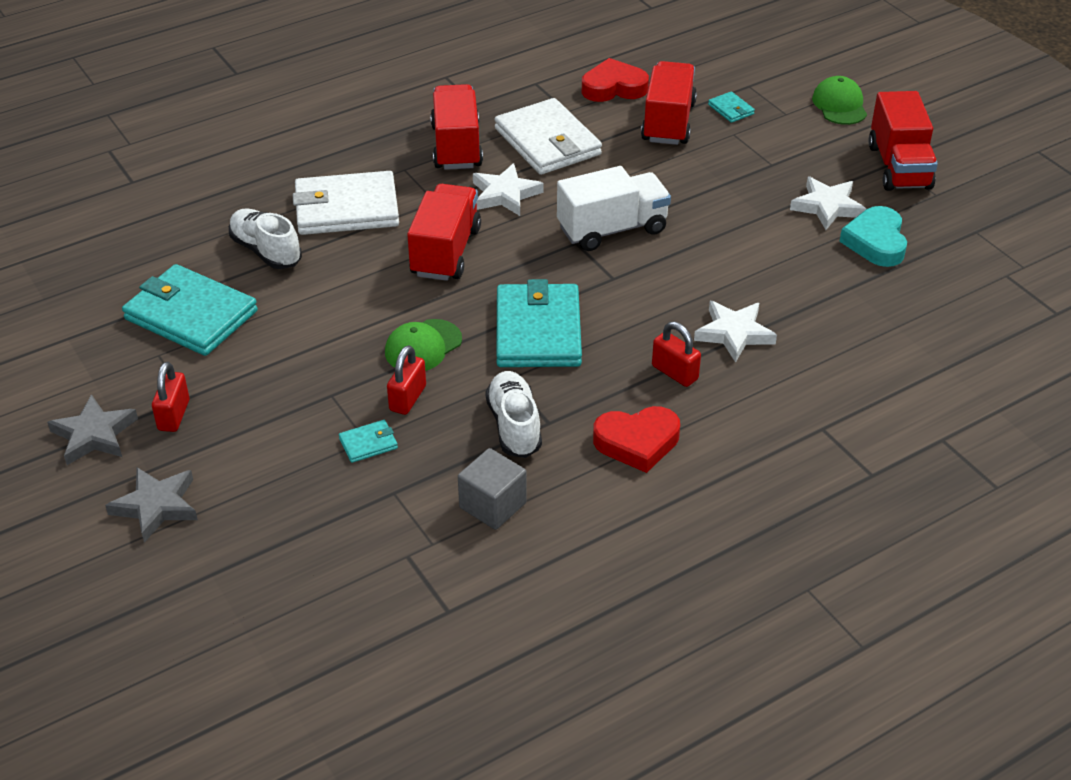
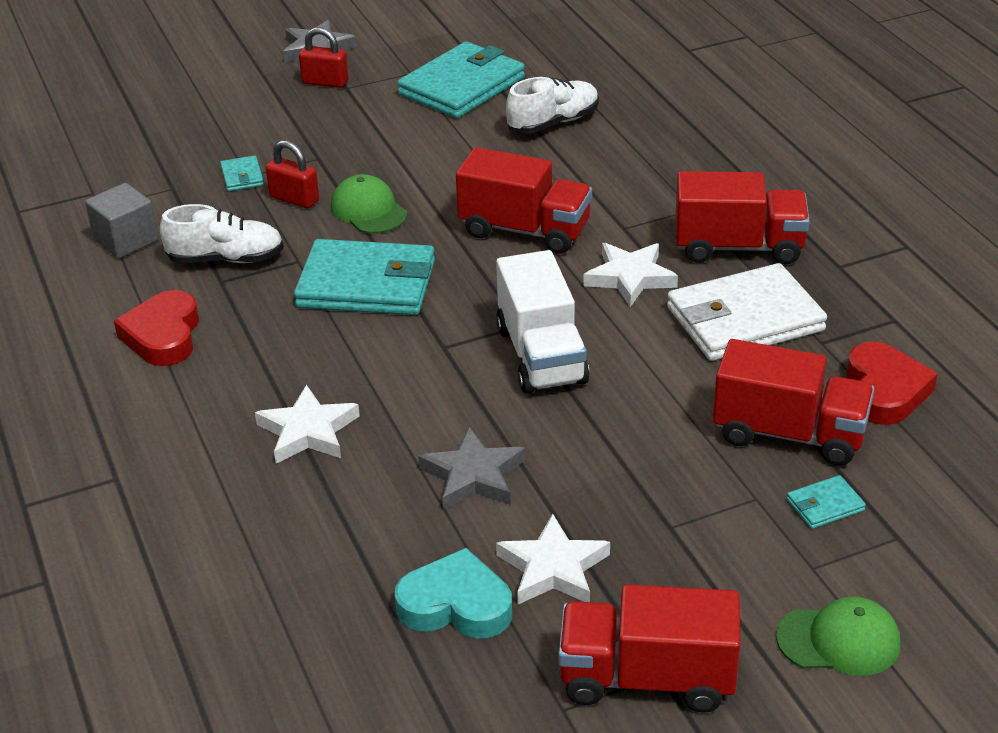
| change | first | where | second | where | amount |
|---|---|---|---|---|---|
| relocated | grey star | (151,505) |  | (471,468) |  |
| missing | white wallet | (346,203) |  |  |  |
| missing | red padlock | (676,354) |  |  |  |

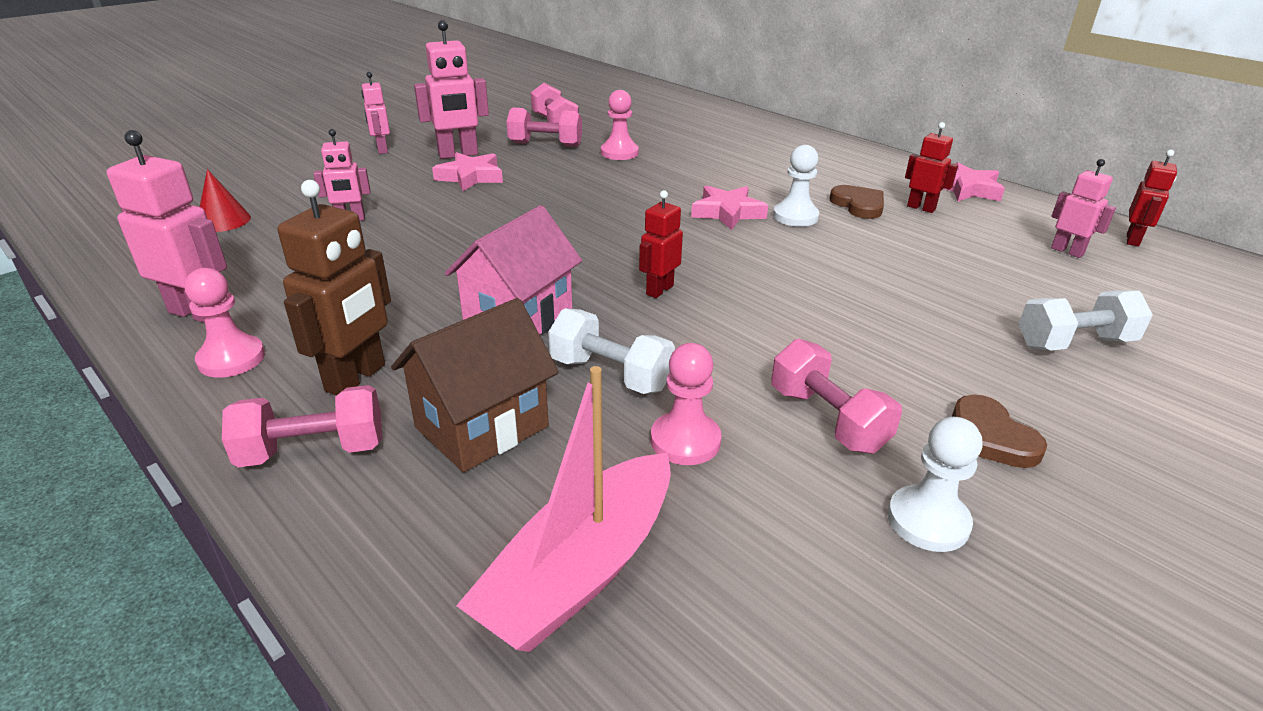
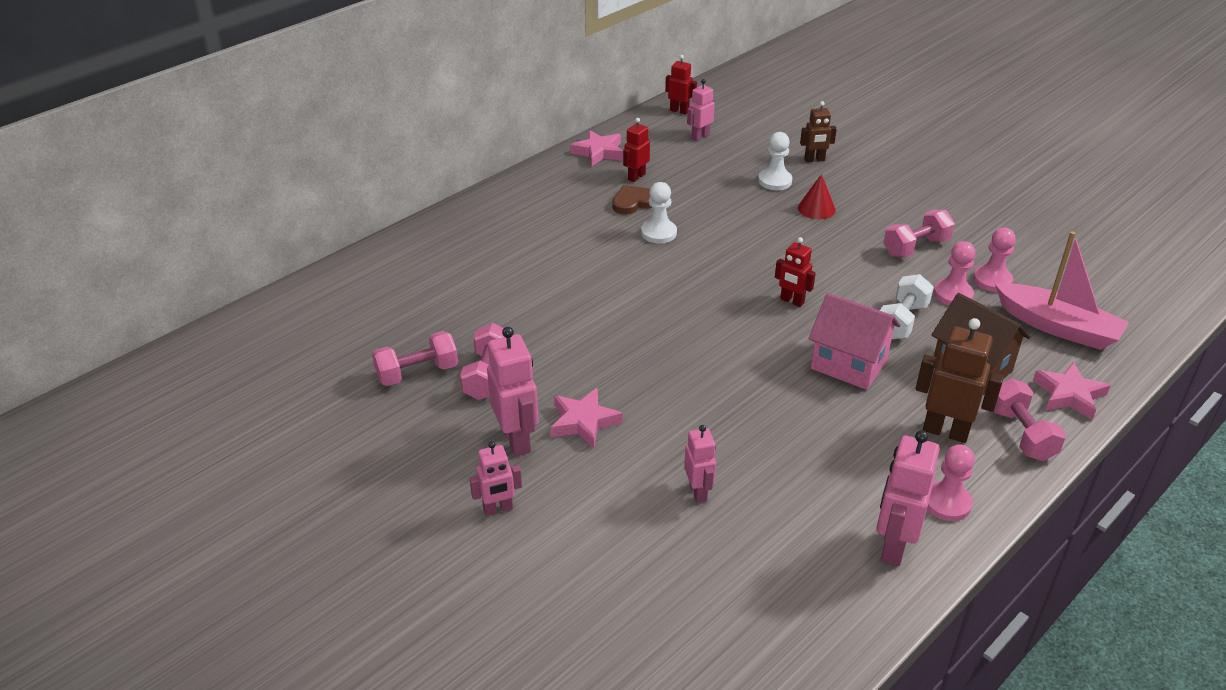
| change | first | where | second | where | amount |
|---|---|---|---|---|---|
| relocated | red cone | (225,200) |  | (817,196) |  |
| relocated | pink pawn | (620,125) |  | (994,260) |  |
| relocated | pink star | (729,207) |  | (1072,391) |  |
| relocated | white pawn | (935,484) |  | (775,161) |  |
| missing | brown heart | (999,431) |  |  |  |
| exchanged | white dumbbell | (1085,320) | brown robot | (818,131) |  |

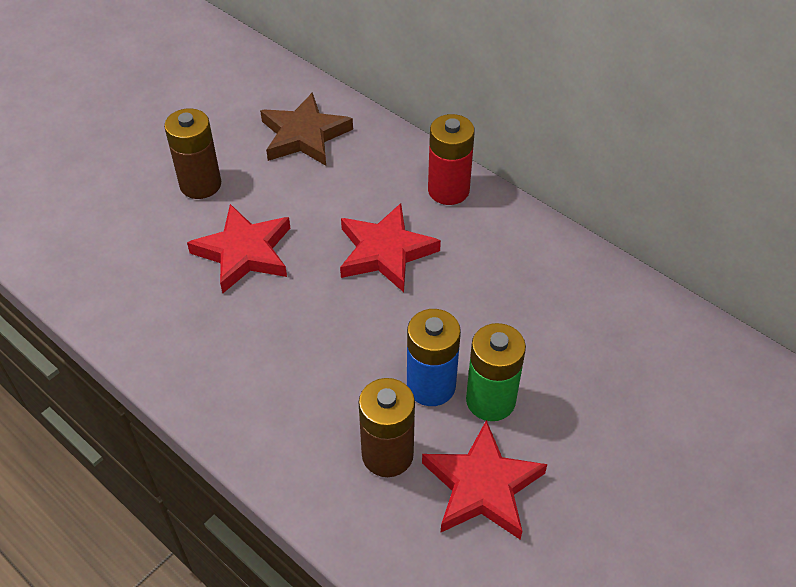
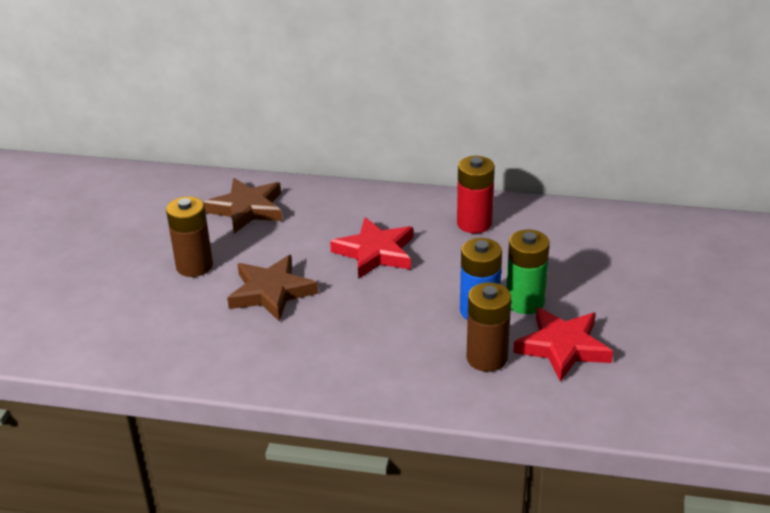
| change | first | where | second | where | amount |
|---|---|---|---|---|---|
| colour | red star | (238,248) | brown star | (272,288) |  |
| relocated | red battery | (451,159) |  | (476,194) |  |

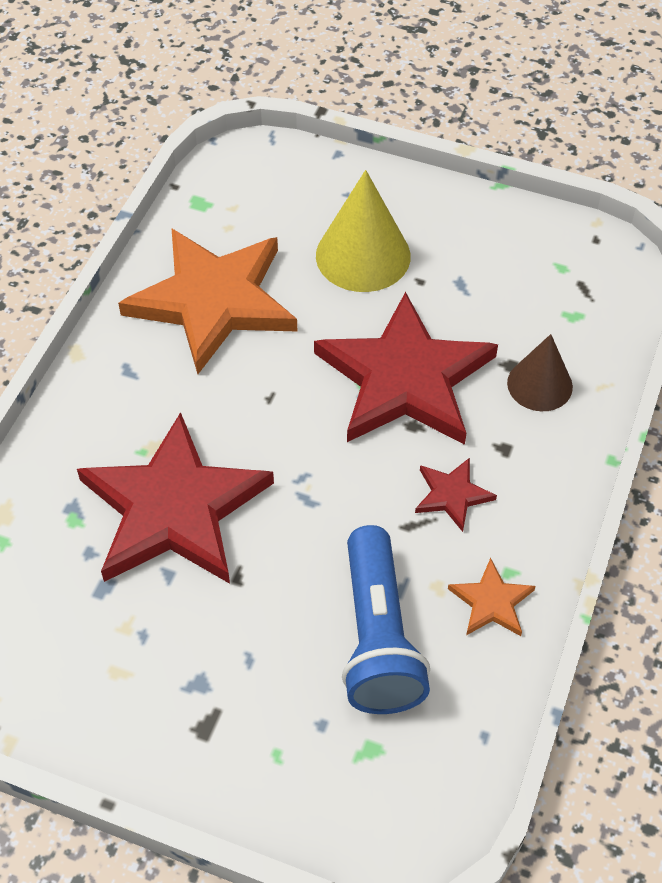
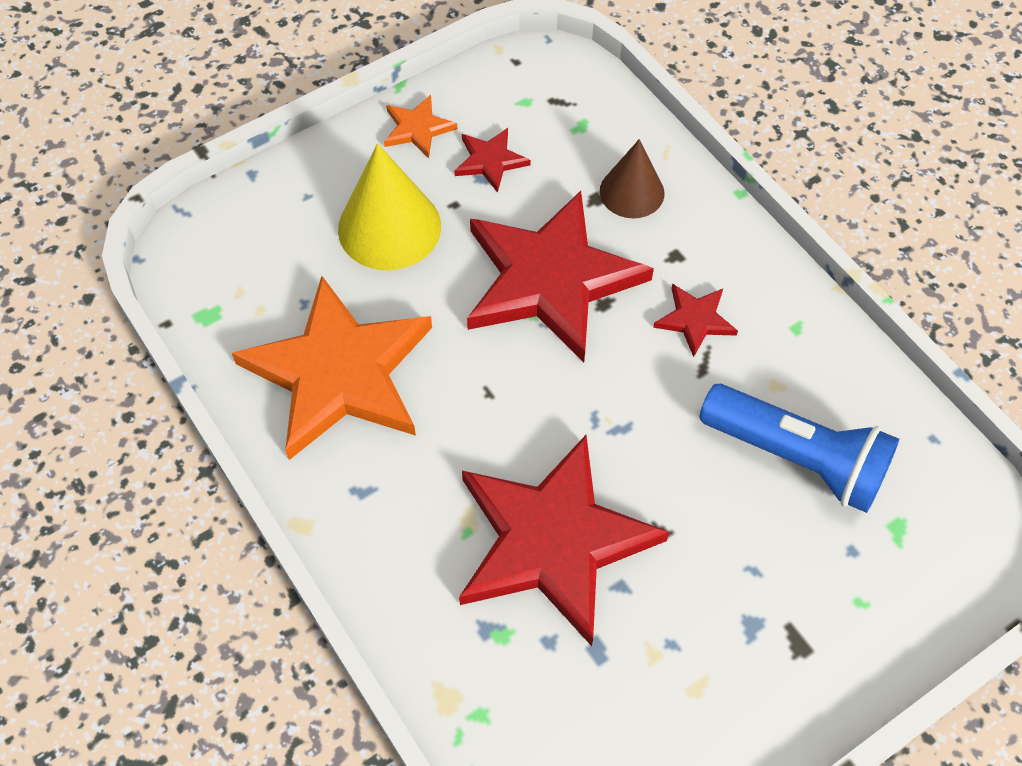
| change | first | where | second | where | amount |
|---|---|---|---|---|---|
| relocated | orange star | (492,597) |  | (420,126) |  |
| appeared |  |  | red star | (492,160) |  |

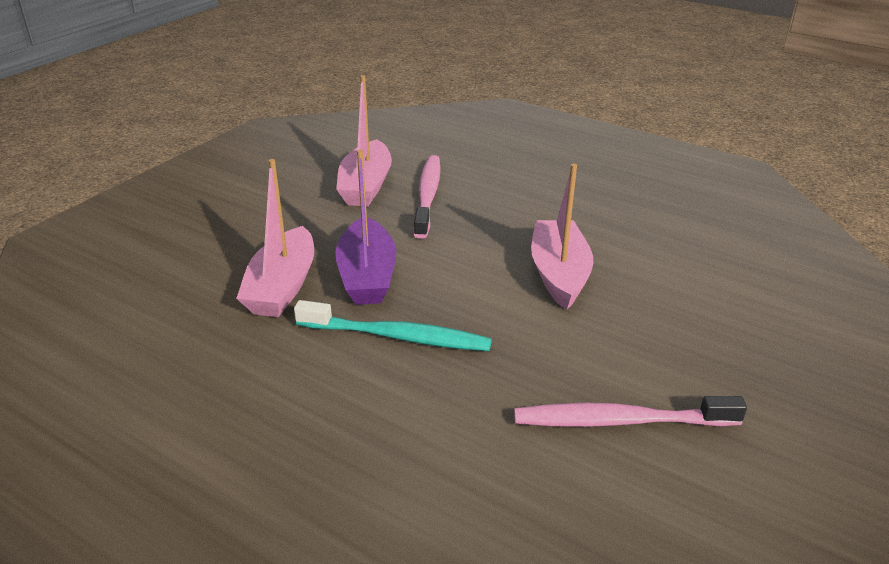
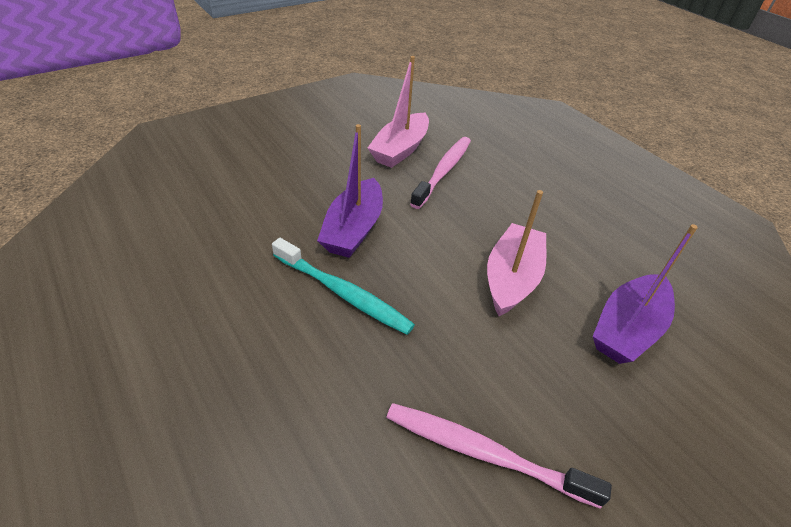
| change | first | where | second | where | amount |
|---|---|---|---|---|---|
| missing | pink boat | (275,238) |  |  |  |
| appeared |  |  | purple boat | (645,294) |  |

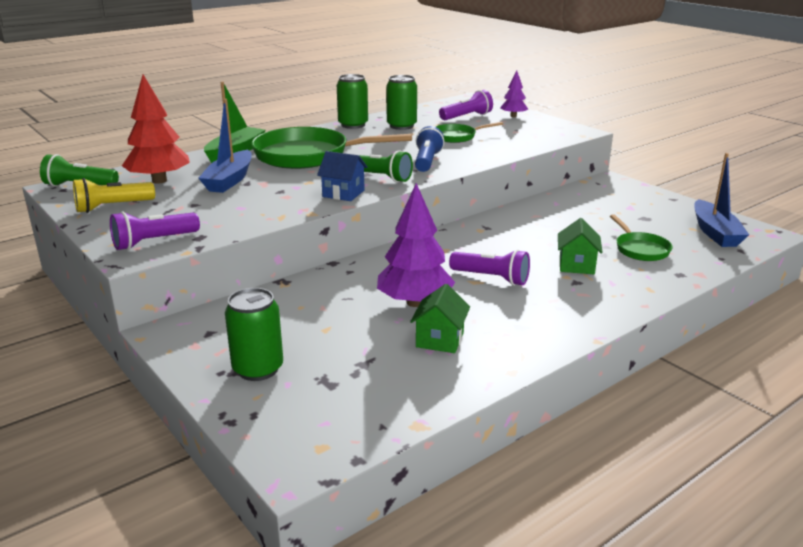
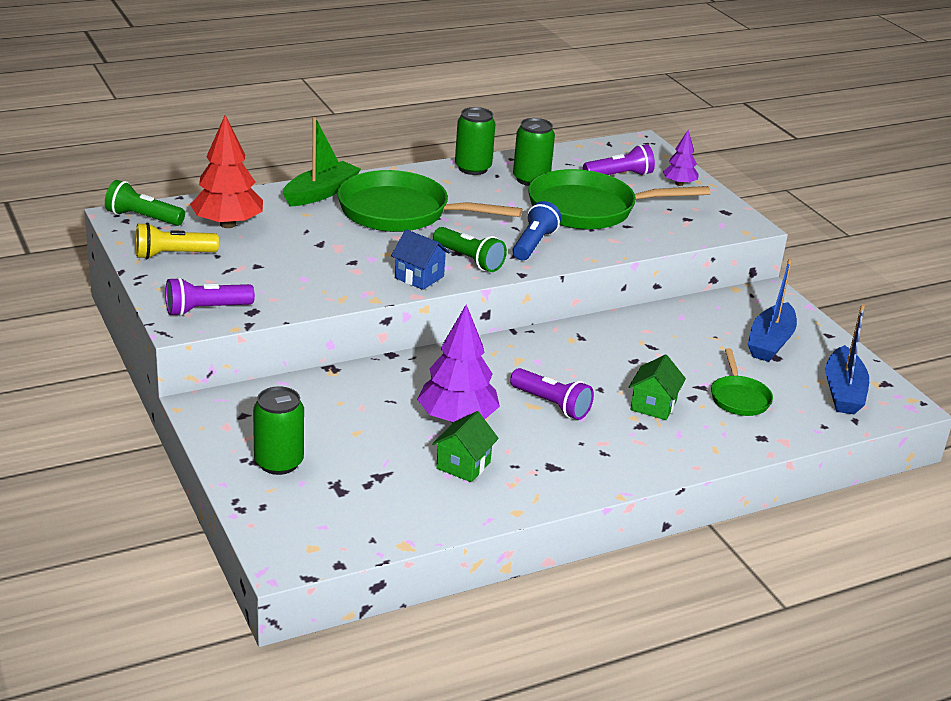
| change | first | where | second | where | amount |
|---|---|---|---|---|---|
| relocated | blue boat | (225,146) |  | (772,310) |  |
| size | green pan | (469,132) |  | (619,199) | x2.00 |

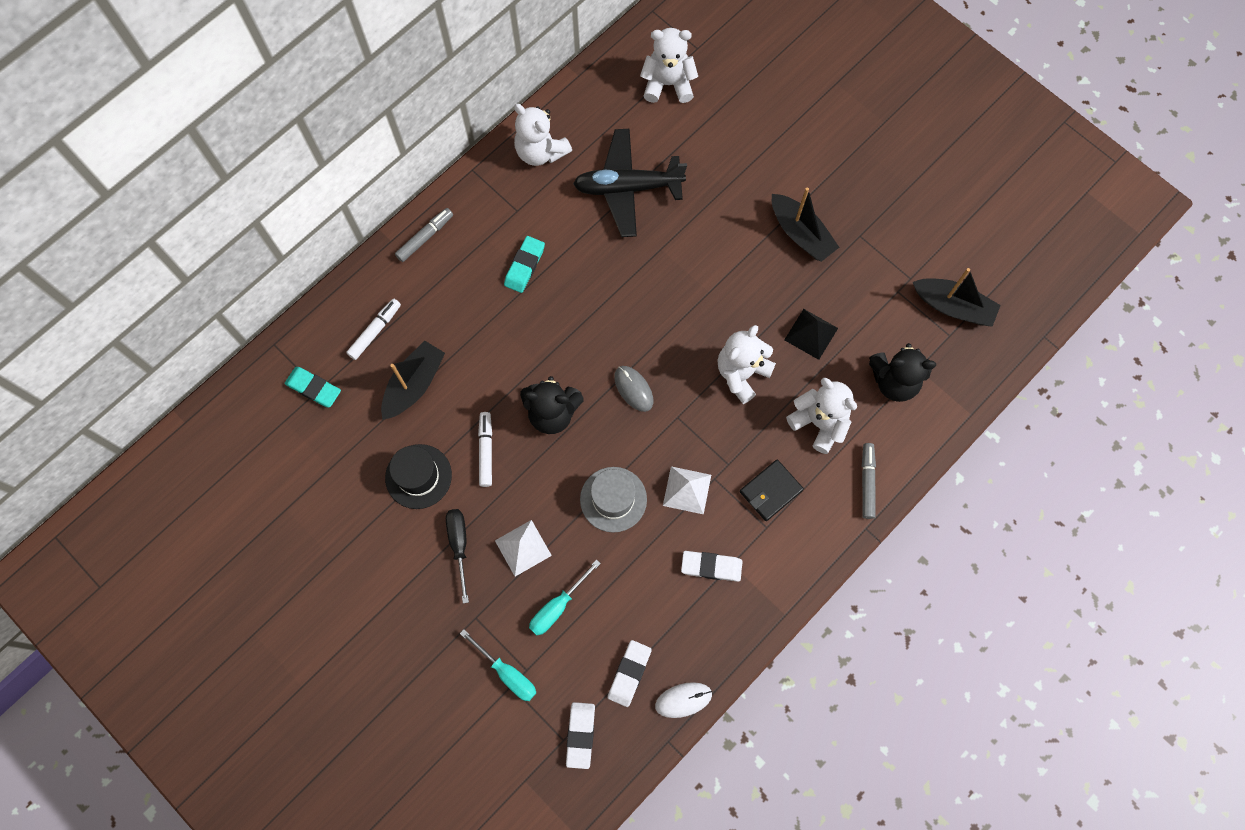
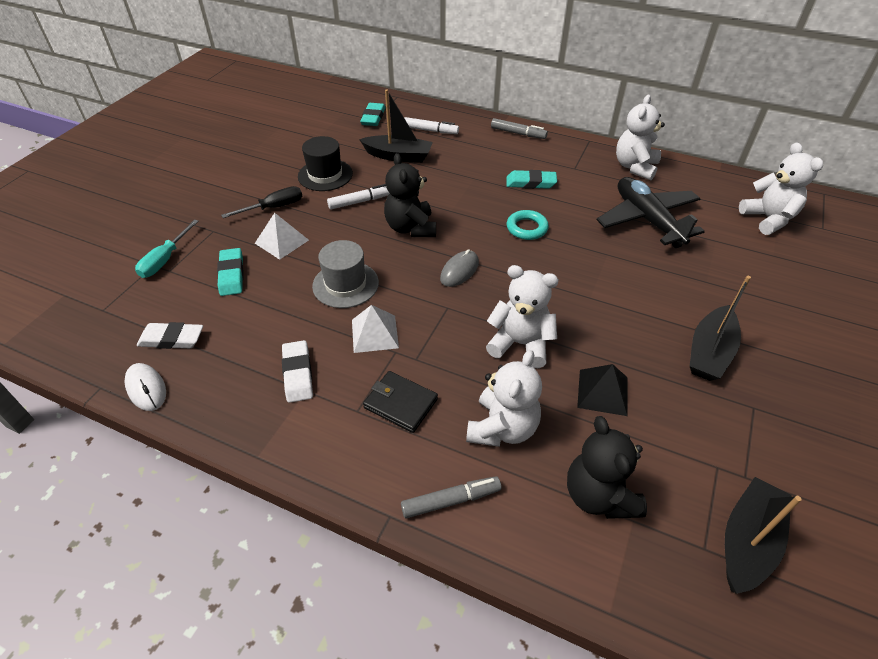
| change | first | where | second | where | amount |
|---|---|---|---|---|---|
| exchanged | turquoise screwdriver | (565,597) | turquoise eraser | (230,272) |  |
| missing | white eraser | (580,735) |  |  |  |
| spun | black boat | (957,297) |  | (763,535) | 150 degrees counterclockwise |
| appeared |  |  | turquoise ring | (528,225) |  |

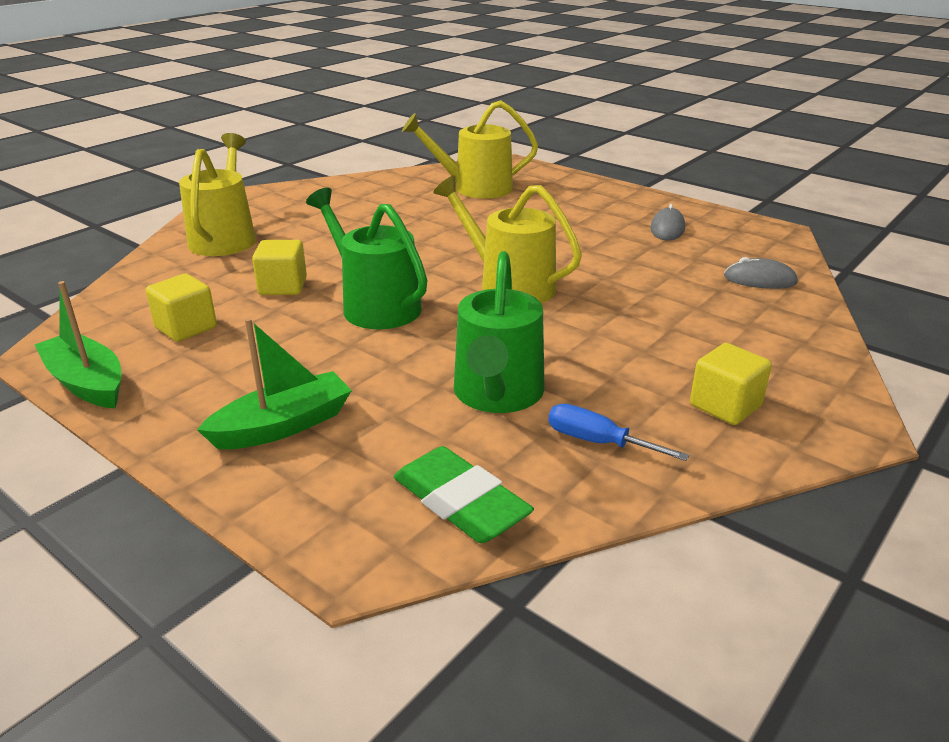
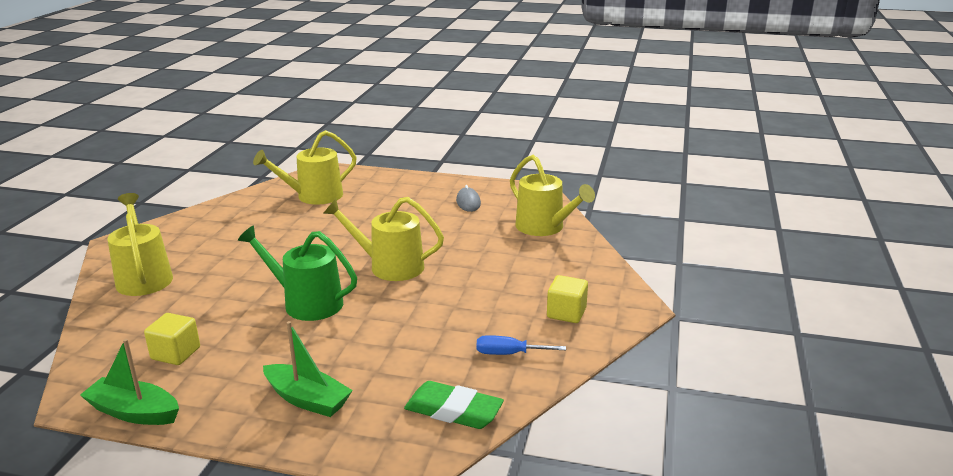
| change | first | where | second | where | amount |
|---|---|---|---|---|---|
| spun | green boat | (274,383) |  | (308,369) | 90 degrees clockwise |
| missing | yellow cube | (279,267) |  |  |  |
| missing | green watering can | (499,332) |  |  |  |
| exchanged | grey mouse | (761,273) | yellow watering can | (552,195) |  |

